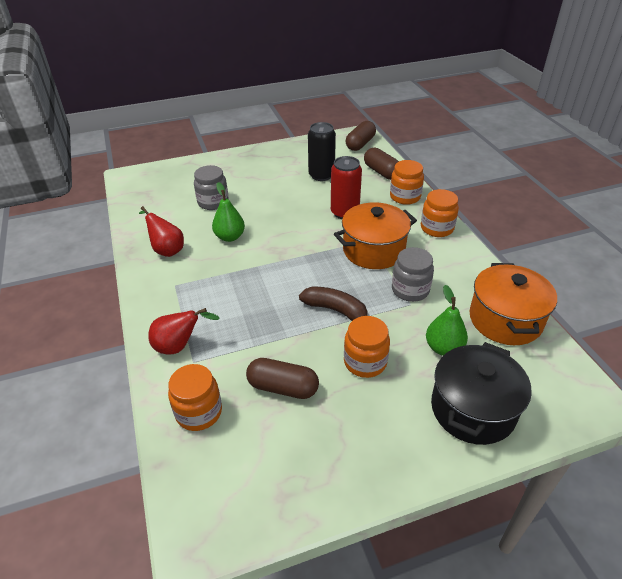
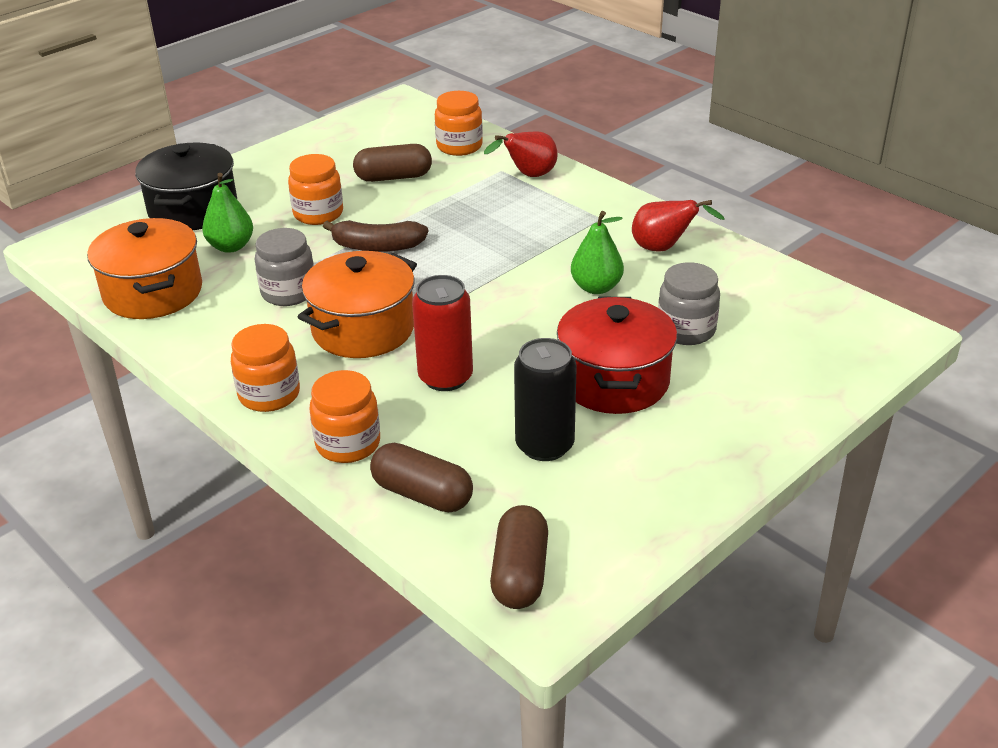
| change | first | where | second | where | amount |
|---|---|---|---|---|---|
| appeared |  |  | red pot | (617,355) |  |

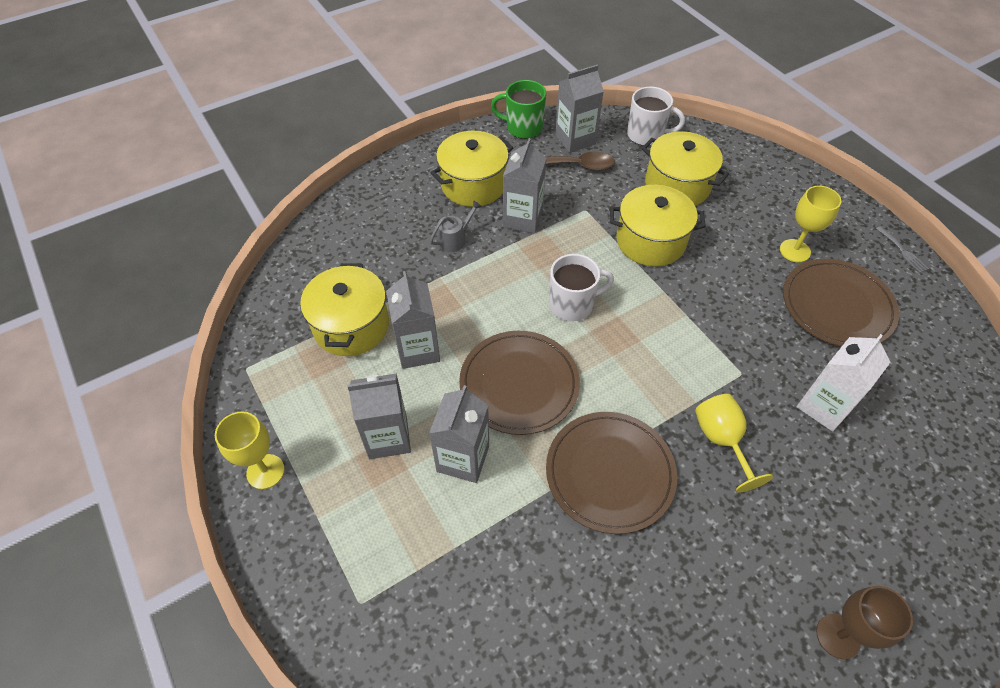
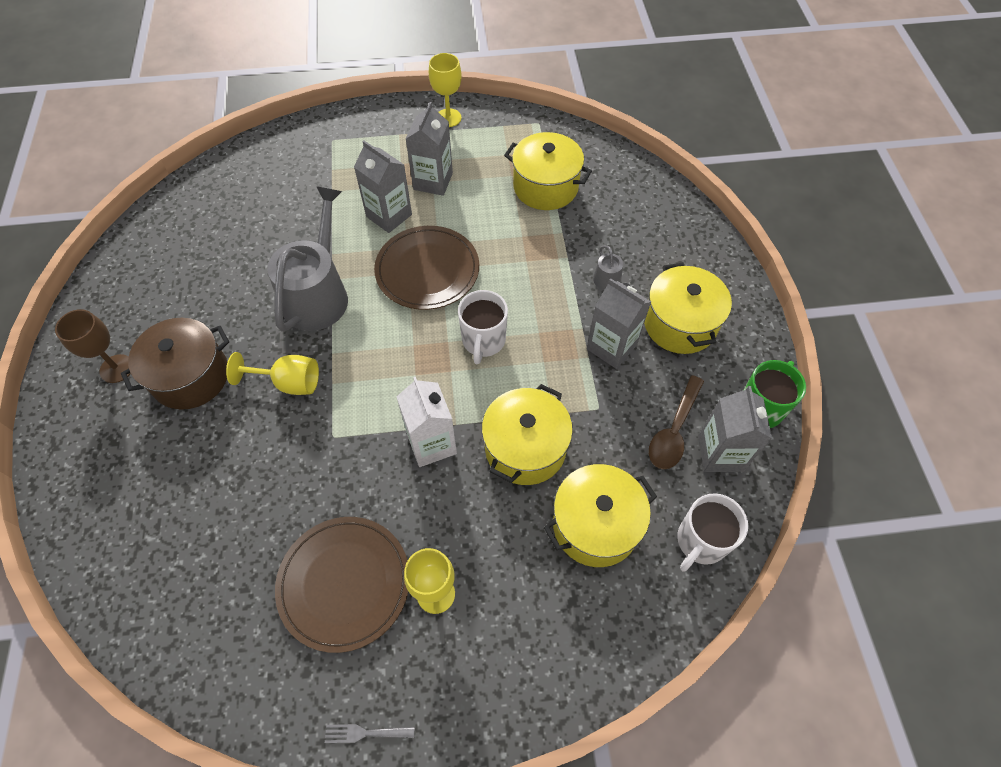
| change | first | where | second | where | amount |
|---|---|---|---|---|---|
| missing | grey carton | (413,320) |  |  |  |
| exchanged | brown plate | (611,473) | grey watering can | (307,259) |  |
| relocated | white carton | (844,383) |  | (427,422) |  |
| appeared |  |  | brown pot | (175,364) |  |

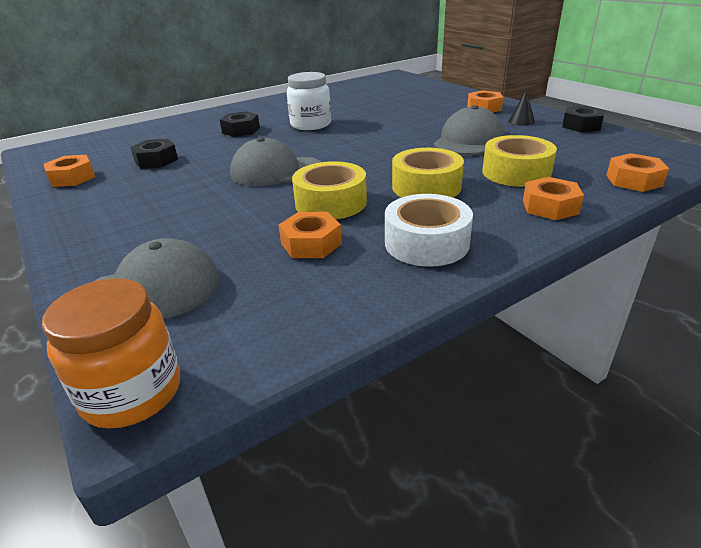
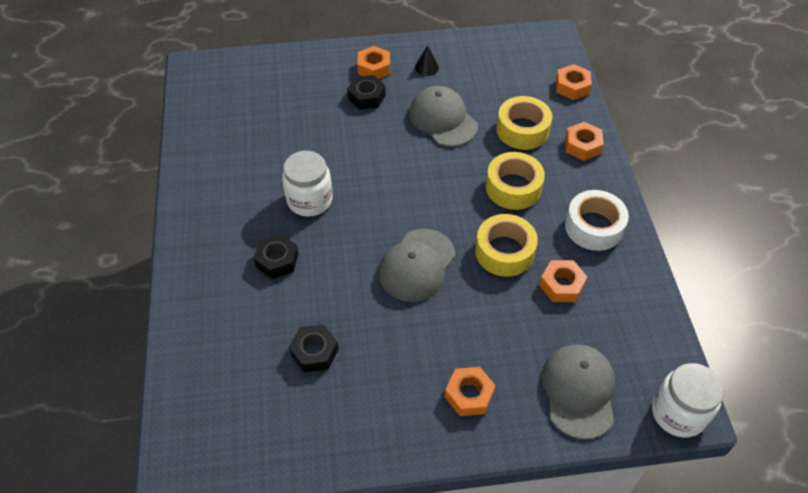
| change | first | where | second | where | amount |
|---|---|---|---|---|---|
| colour | orange jar | (111,353) | white jar | (688,400) |  |
| relocated | orange nut | (69,171) |  | (470,391) |  |
| relocated | black nut | (583,119) |  | (366,92) |  |

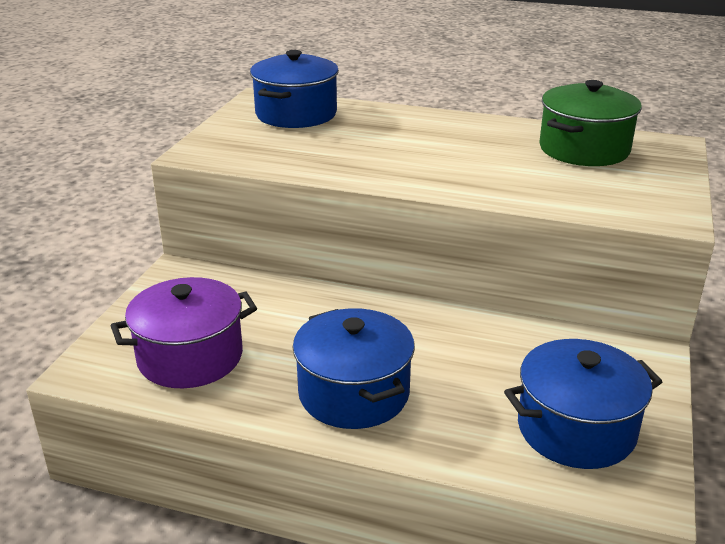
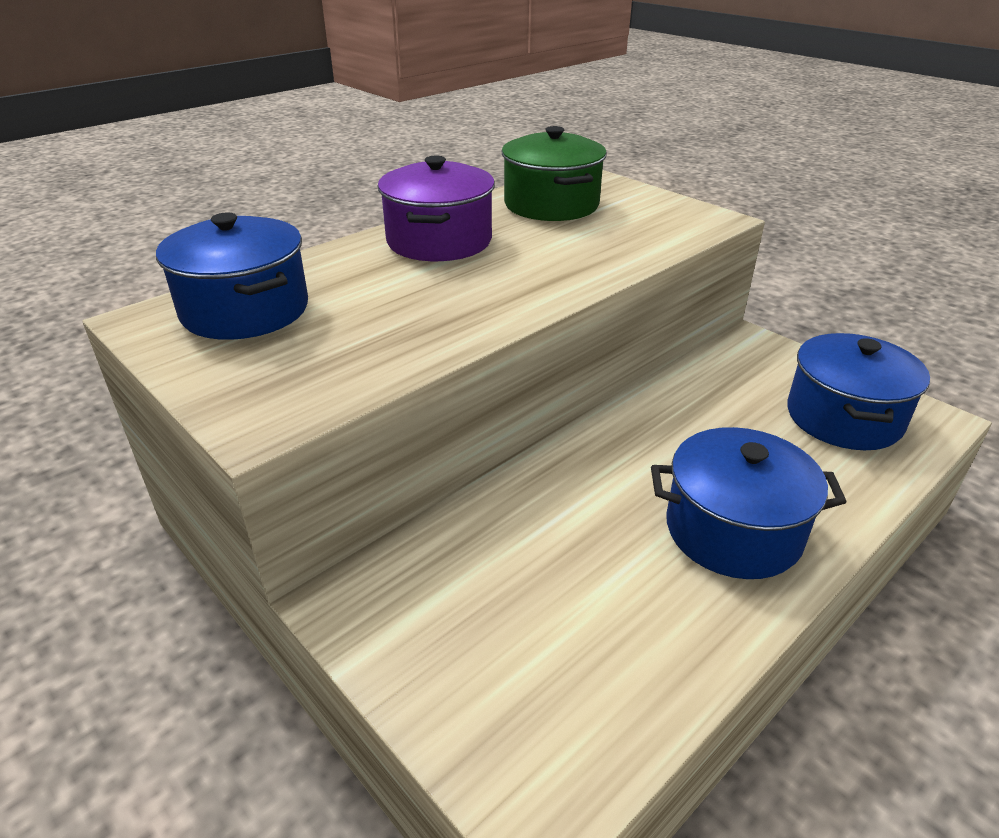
| change | first | where | second | where | amount |
|---|---|---|---|---|---|
| relocated | purple pot | (184,332) |  | (436,208) |  |

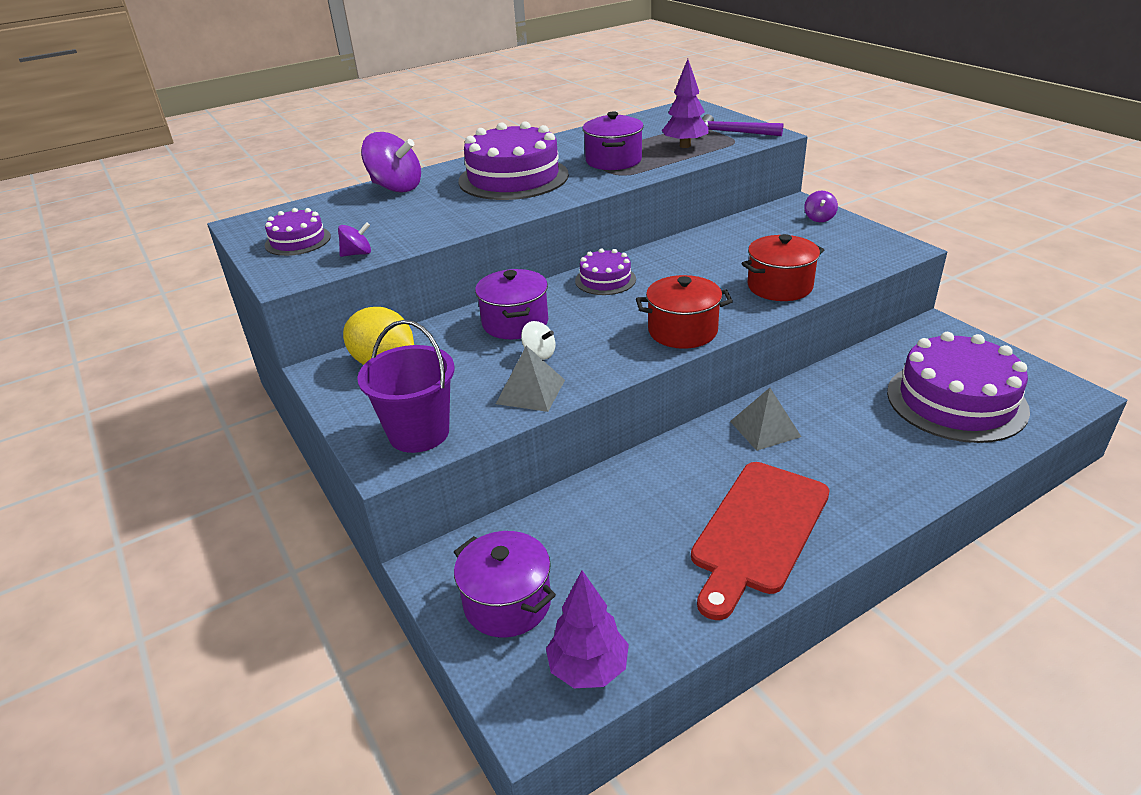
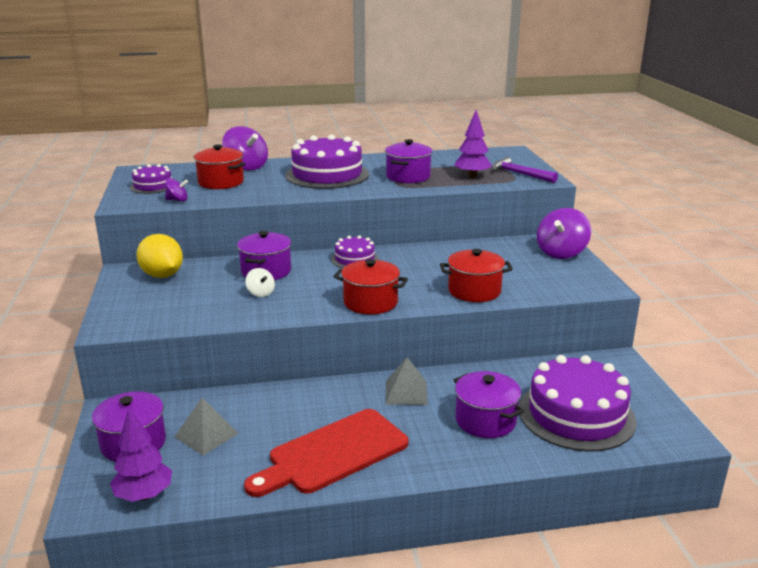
| change | first | where | second | where | amount |
|---|---|---|---|---|---|
| missing | purple bucket | (406,386) |  |  |  |
| relocated | grey pyramid | (530,379) |  | (207,426) |  |
| size | purple spinning top | (821,206) |  | (564,233) | x1.97 |
| appeared |  |  | red pot | (219,166) |  |
| appeared |  |  | purple pot | (489,404) |  |

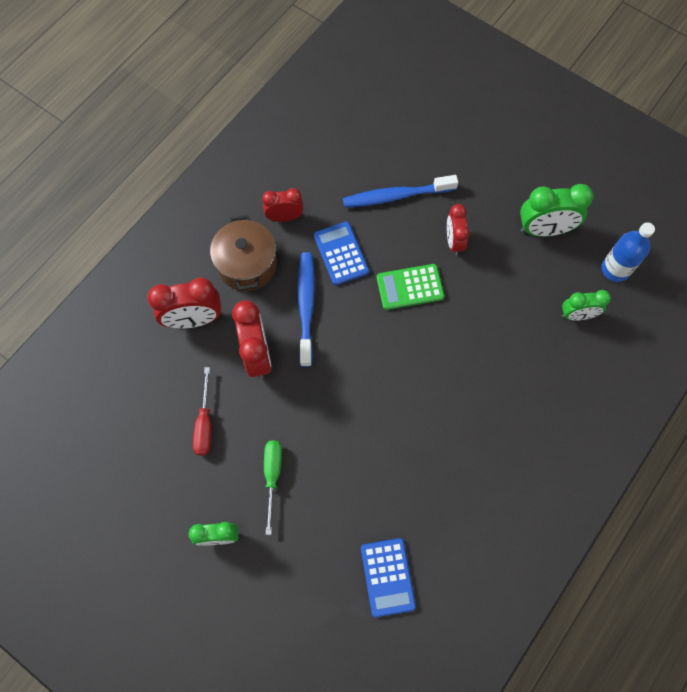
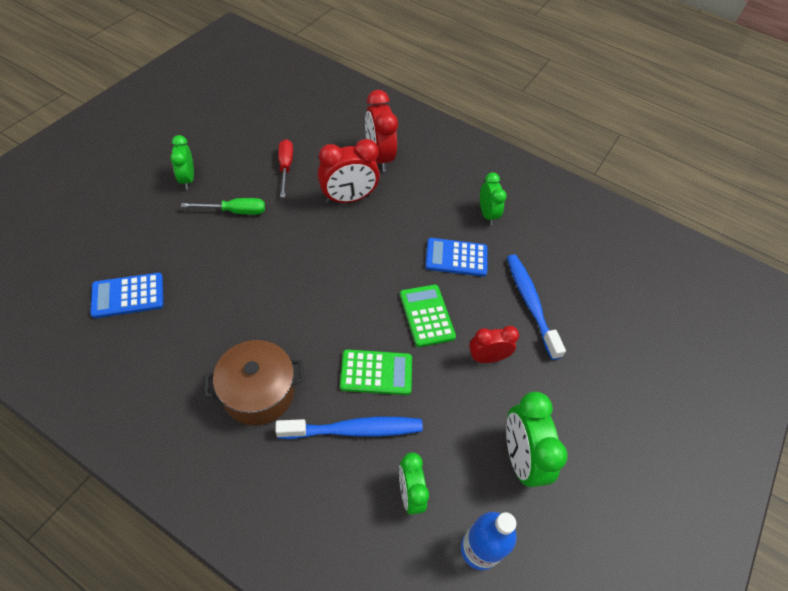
| change | first | where | second | where | amount |
|---|---|---|---|---|---|
| spun | red screwdriver | (202,411) |  | (285,168) | 90 degrees clockwise |
| relocated | brown pot | (243,253) |  | (254,382) |  |
| colour | red clock | (283,205) | green clock | (493,199) |  |
| relocated | blue toothbrush | (306,309) |  | (349,428) |  |
| spun | blue calculator | (341,253) |  | (456,257) | 150 degrees counterclockwise |
| appeared |  |  | green calculator | (376,372) |  |

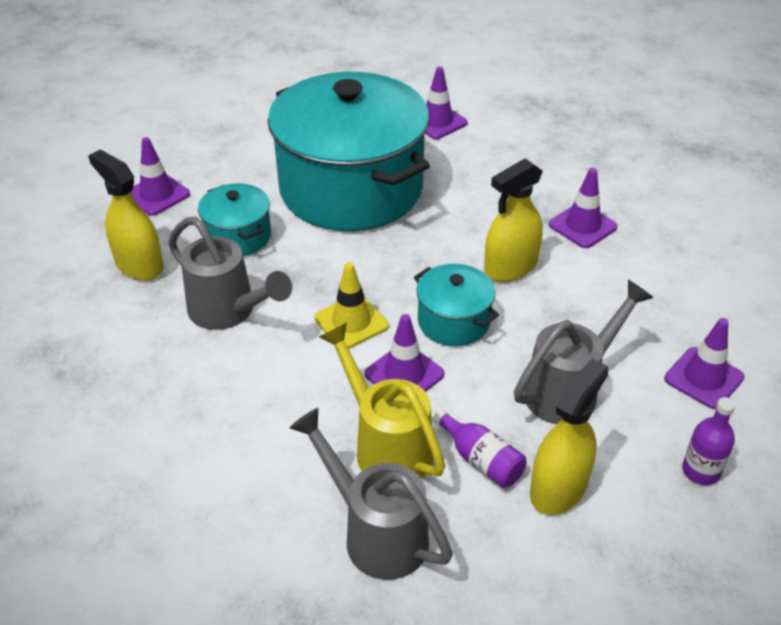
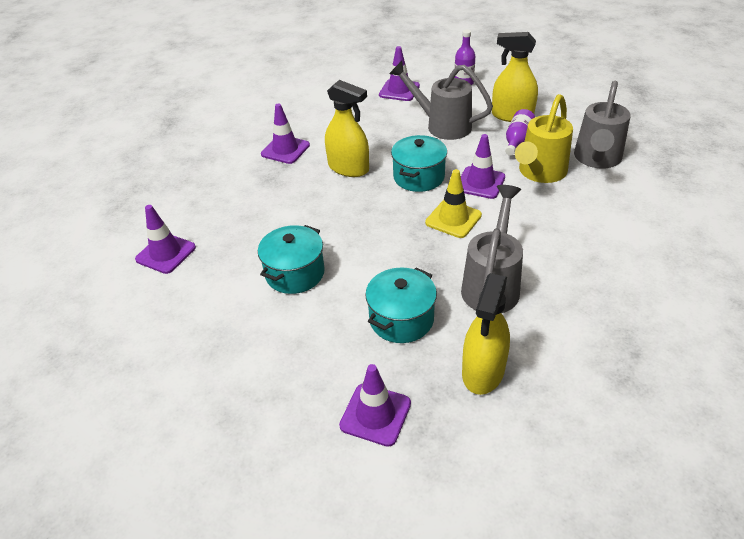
| change | first | where | second | where | amount |
|---|---|---|---|---|---|
| size | turquoise pot | (349,151) |  | (291,259) | x0.43 |

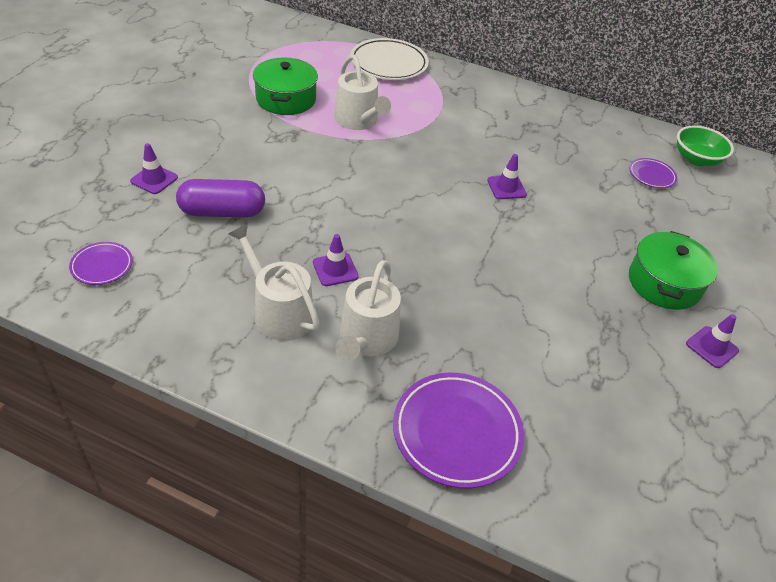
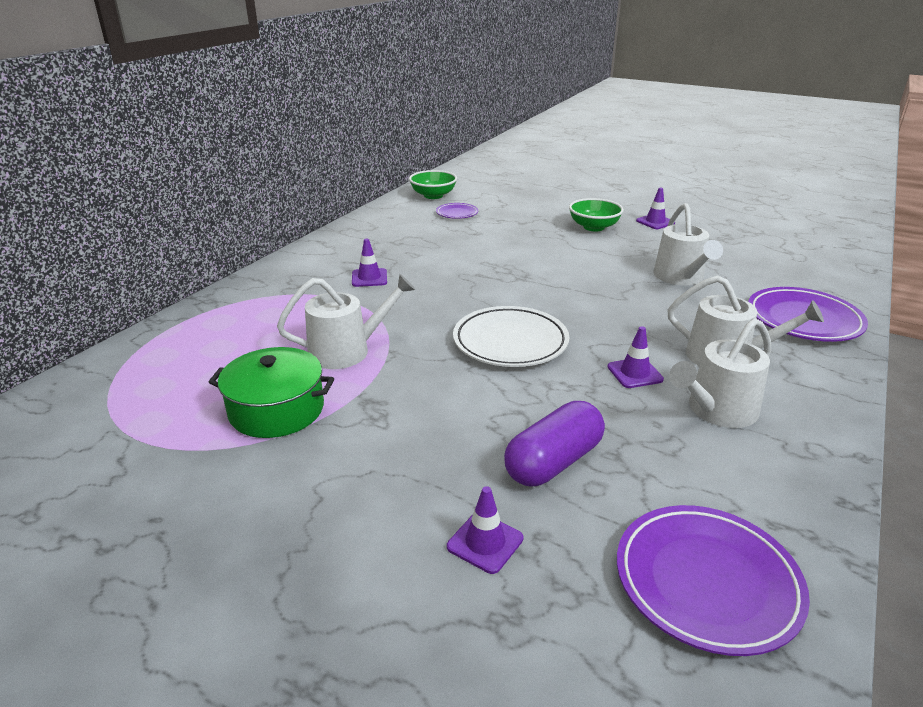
| change | first | where | second | where | amount |
|---|---|---|---|---|---|
| size | purple plate | (101,263) |  | (713,580) | x1.89 |
| spun | purple capsule | (220,198) |  | (554,443) | 45 degrees clockwise |
| relocated | white plate | (389,59) |  | (511,336) |  |
| relocated | purple traffic cone | (507,176) |  | (369,263) |  |
| exchanged | green pot | (673,270) | green bowl | (596,214) |  |
| appeared |  |  | white watering can | (688,244) |  |

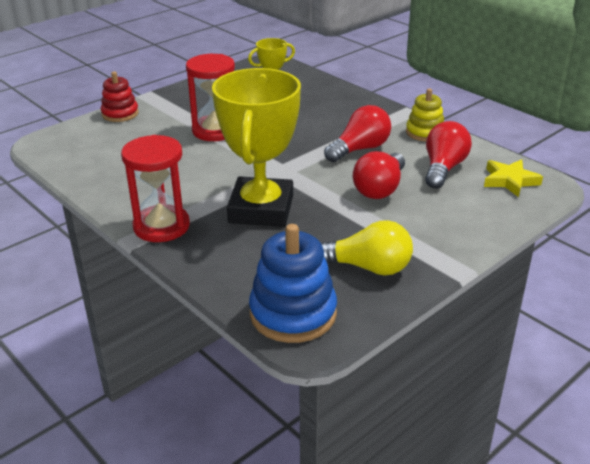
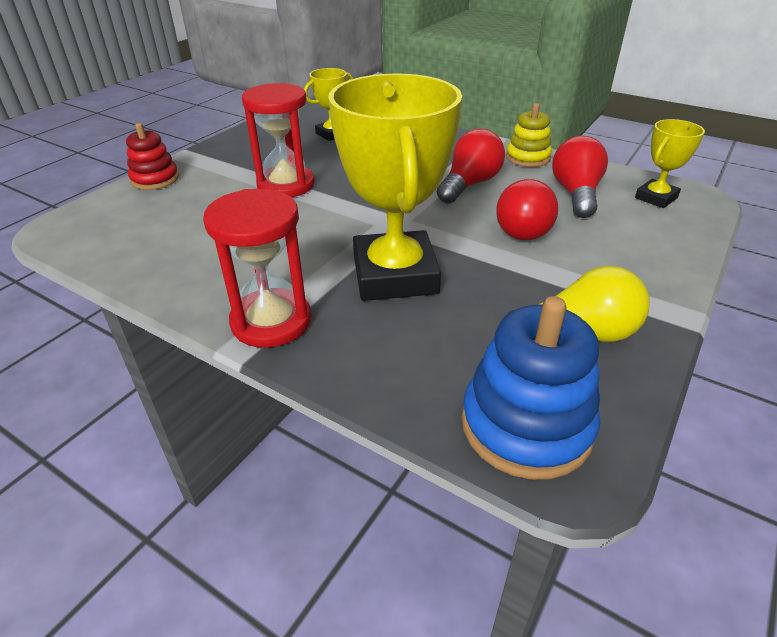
| change | first | where | second | where | amount |
|---|---|---|---|---|---|
| exchanged | yellow star | (513,178) | yellow trophy | (670,163) |  |

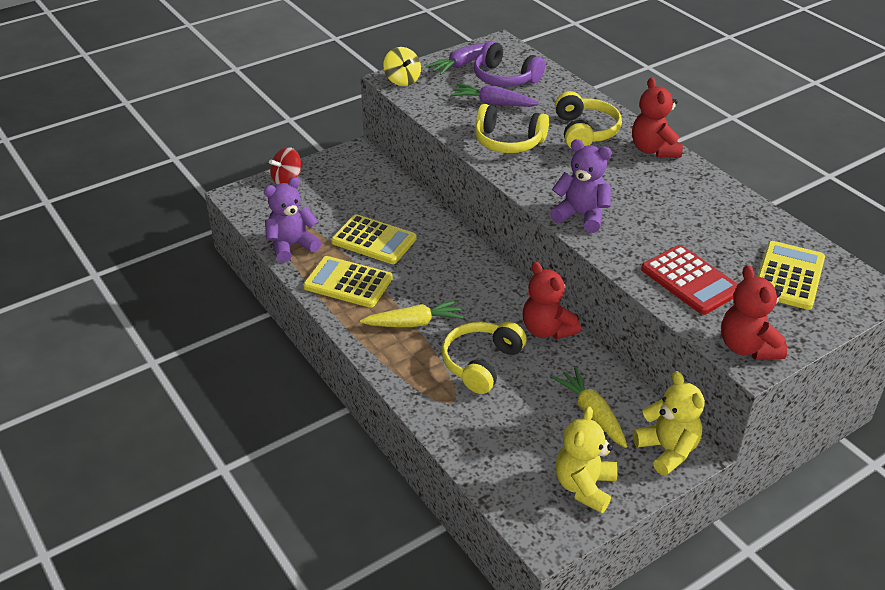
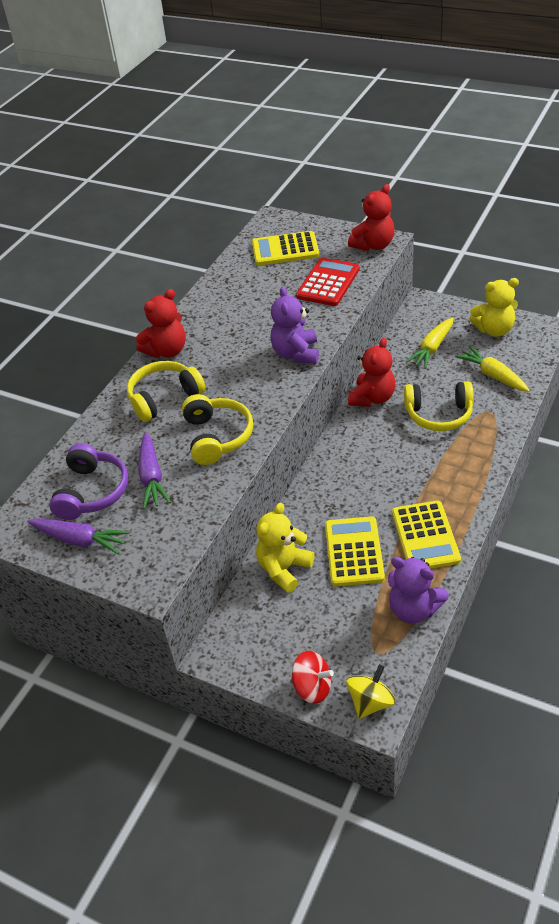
| change | first | where | second | where | amount |
|---|---|---|---|---|---|
| relocated | yellow carrot | (412,313) |  | (492,369) |  |
| relocated | yellow spinning top | (402,66) |  | (371,691) |  |
| relocated | yellow teddy bear | (669,423) |  | (285,548) |  |

